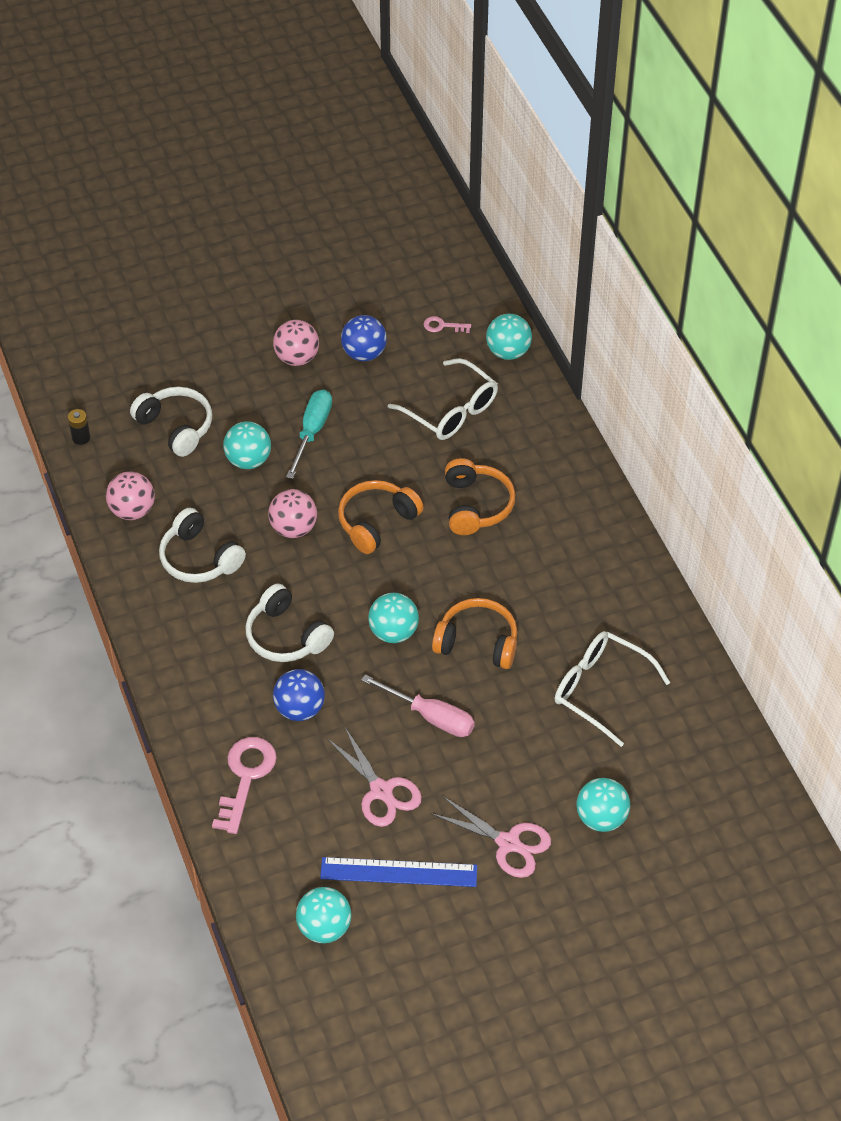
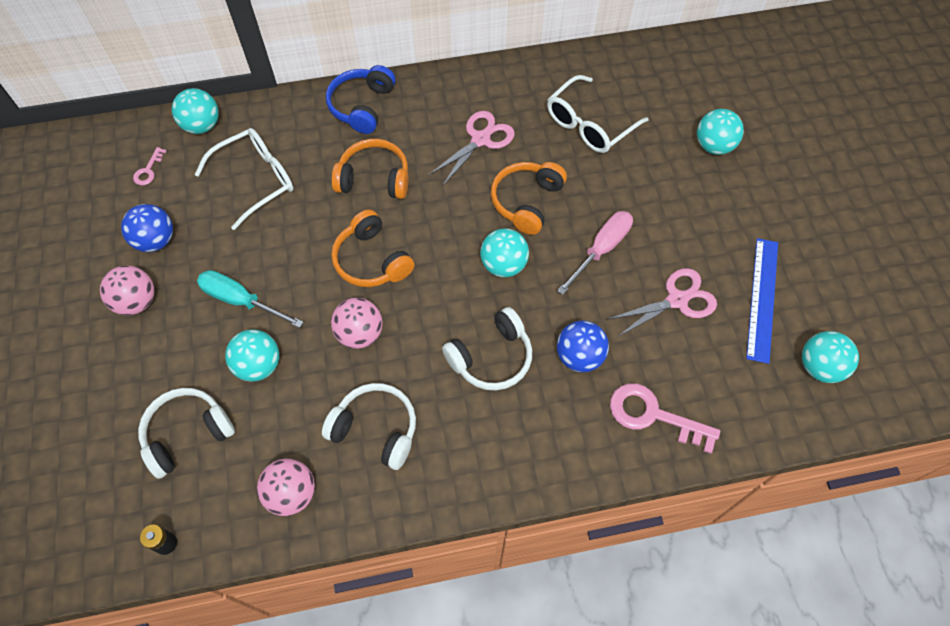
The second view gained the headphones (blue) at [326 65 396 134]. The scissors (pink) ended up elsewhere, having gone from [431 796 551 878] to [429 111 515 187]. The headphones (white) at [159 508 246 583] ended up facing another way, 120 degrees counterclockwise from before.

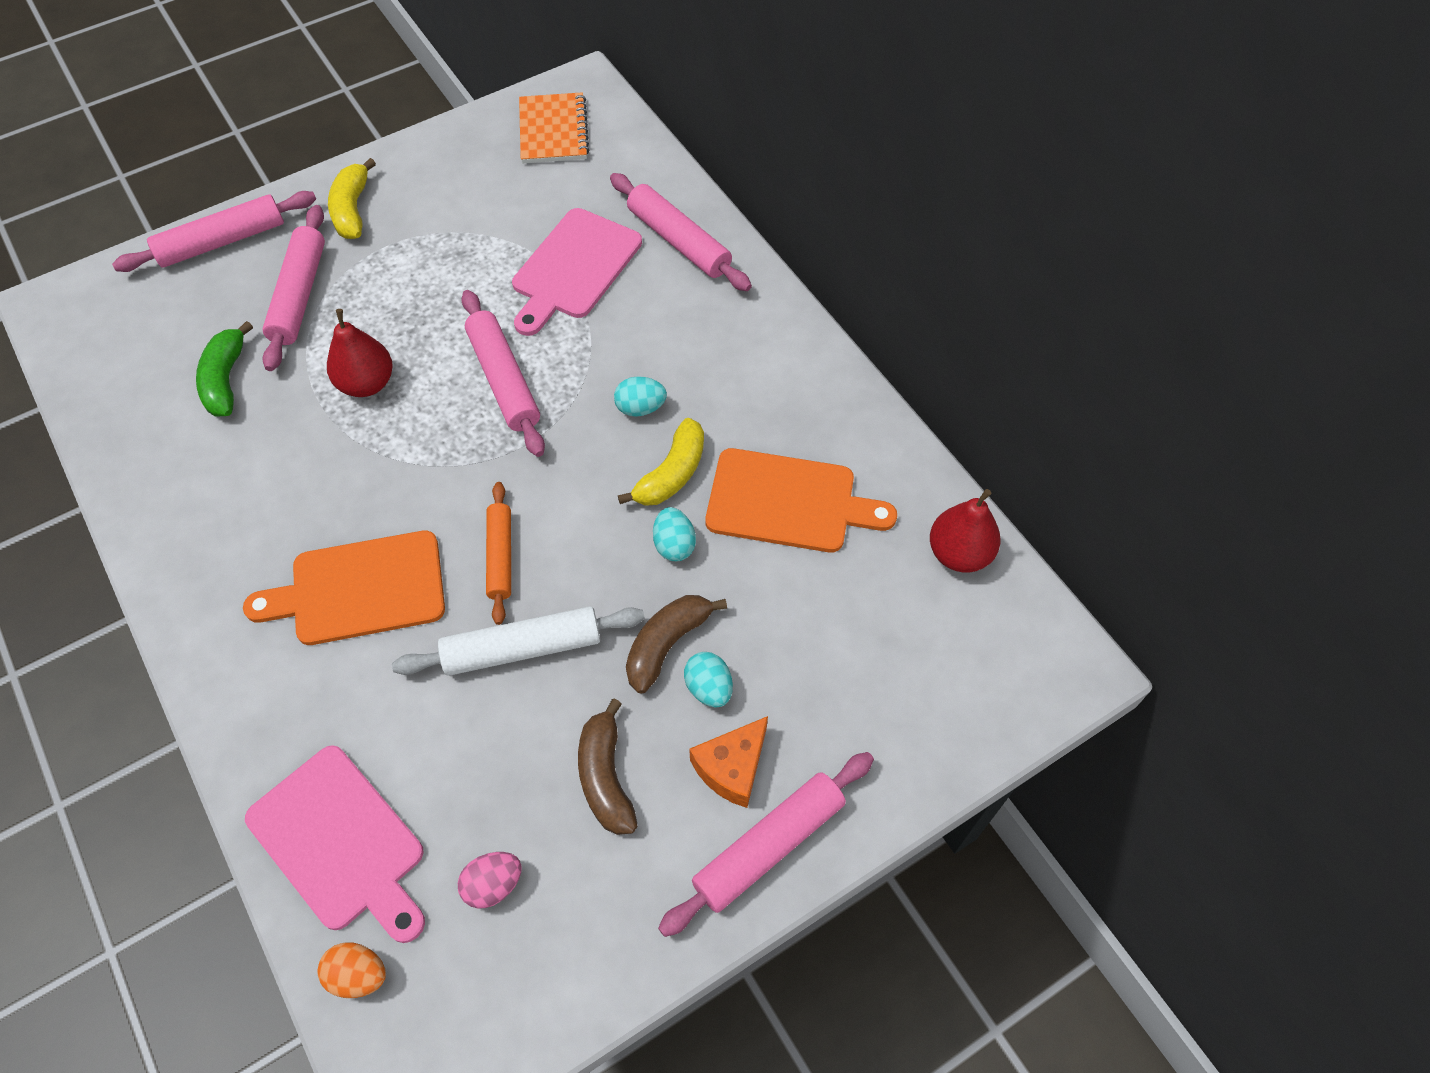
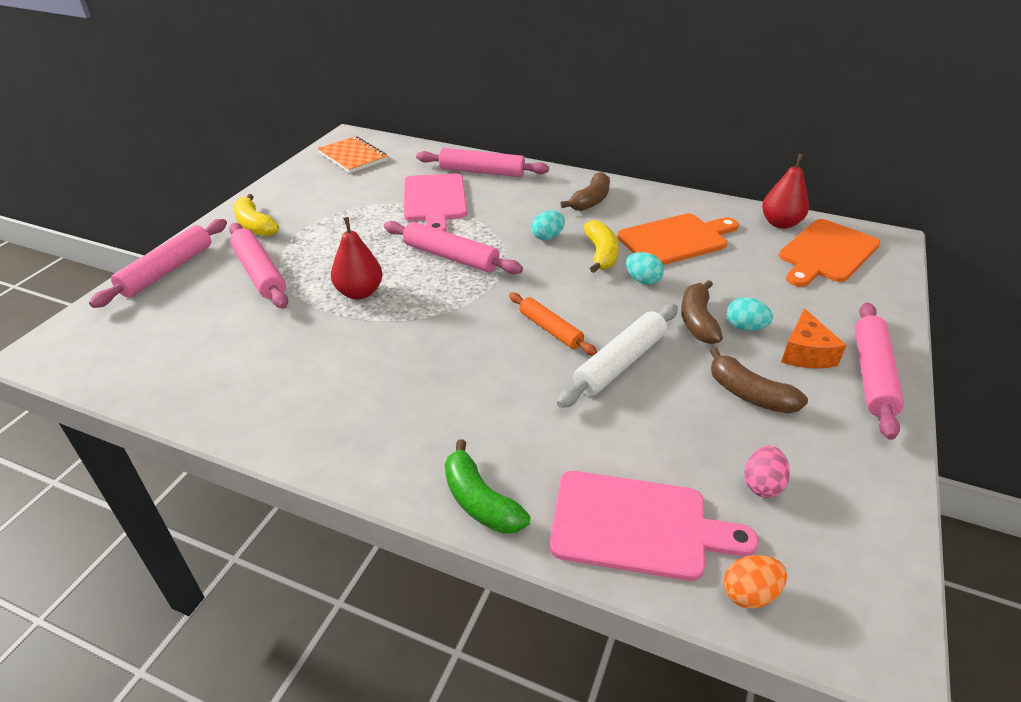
The second view gained the banana (brown) at [560 172 610 211]. The banana (green) ended up elsewhere, having gone from [196 321 253 417] to [445 439 530 534]. The cutting board (orange) ended up elsewhere, having gone from [243 531 445 645] to [779 219 880 287].

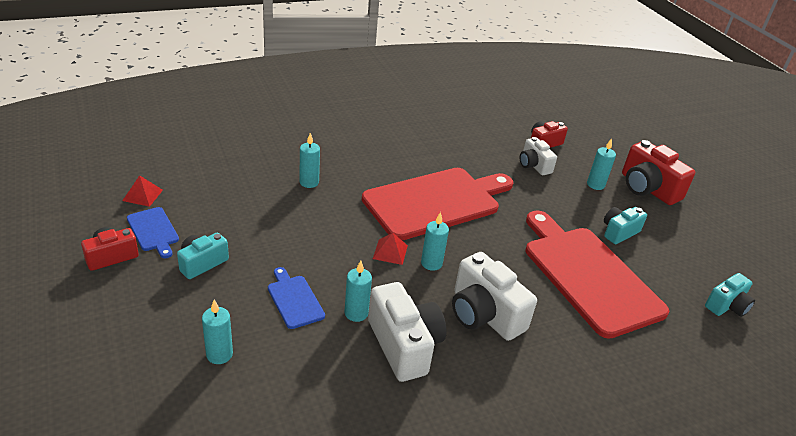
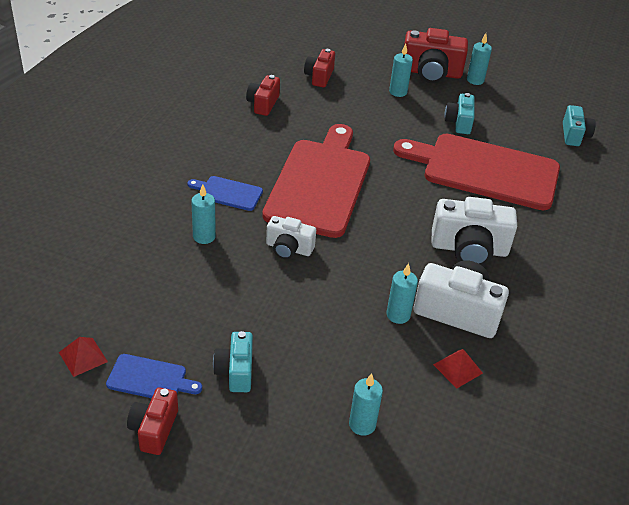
The second view gained the camera (red) at [246 75 280 116]. The cutting board (blue) ended up elsewhere, having gone from [268 267 325 329] to [187 176 263 211]. The pyramid (red) ended up elsewhere, having gone from [373 233 408 265] to [433 349 483 389]. The candle (turquoise) ended up elsewhere, having gone from [421 212 449 271] to [467 33 492 85]. The camera (white) ended up elsewhere, having gone from [520 137 557 175] to [266 216 316 259].

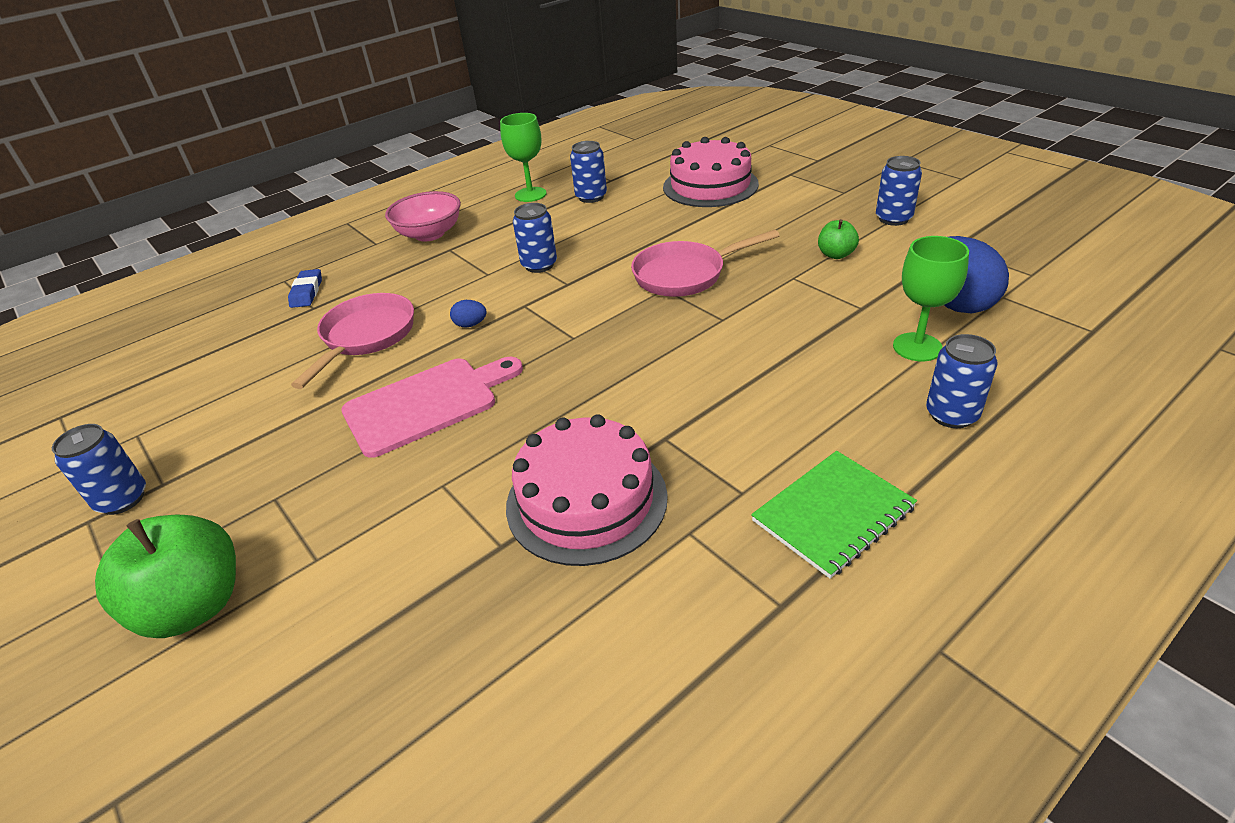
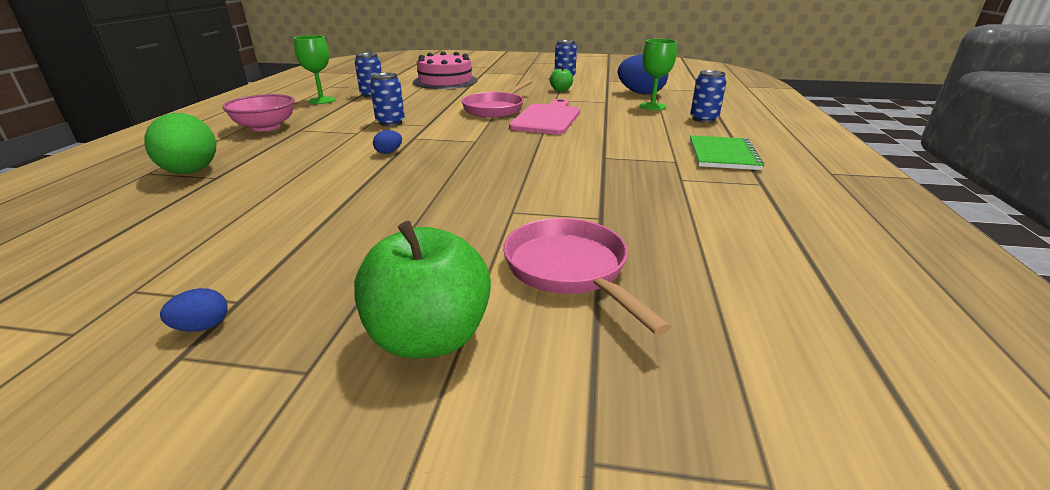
The second view lost the cake (pink) at [506 414 668 566]. The pan (pink) ended up elsewhere, having gone from [291 293 414 389] to [503 218 671 335]. The cutting board (pink) ended up elsewhere, having gone from [341 357 523 458] to [509 99 580 135]. Where the can (blue) stood at [52 424 146 515], the egg (blue) came to stand at [160 288 228 332]. Where the eraser (blue) stood at [288 269 322 308], the egg (green) came to stand at [145 113 216 174].

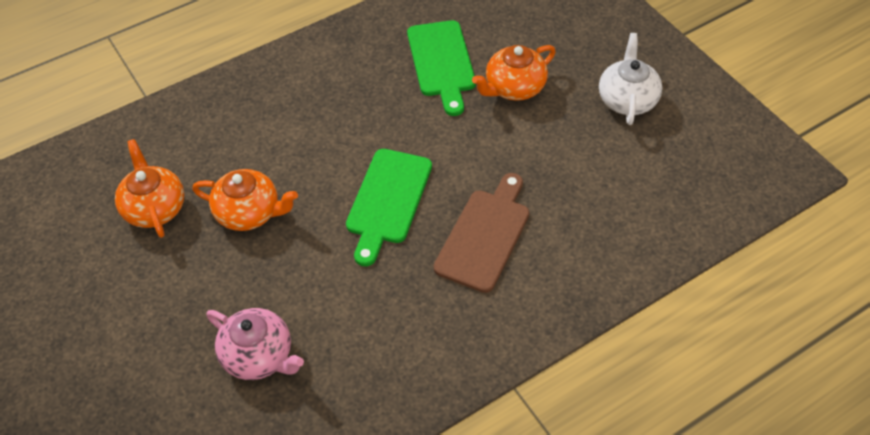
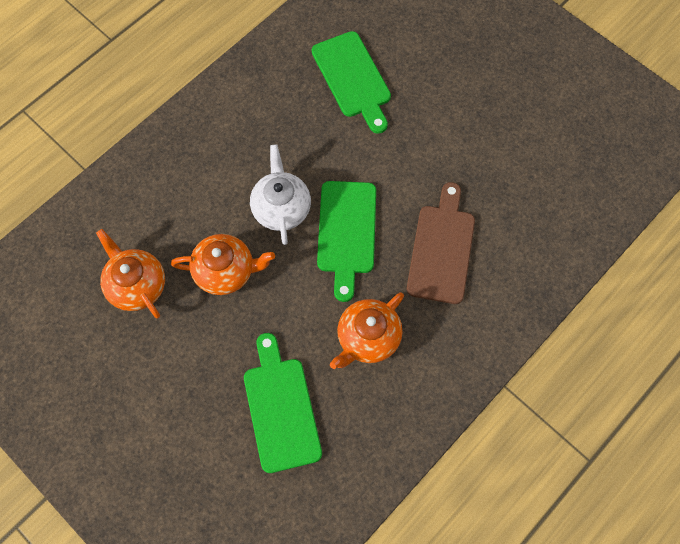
The teapot (orange) ended up elsewhere, having gone from [472 45 556 101] to [330 292 404 369]. The teapot (white) ended up elsewhere, having gone from [599 33 662 125] to [250 144 311 245]. Where the teapot (pink) stood at [206 308 304 380], the cutting board (green) came to stand at [244 333 322 473].

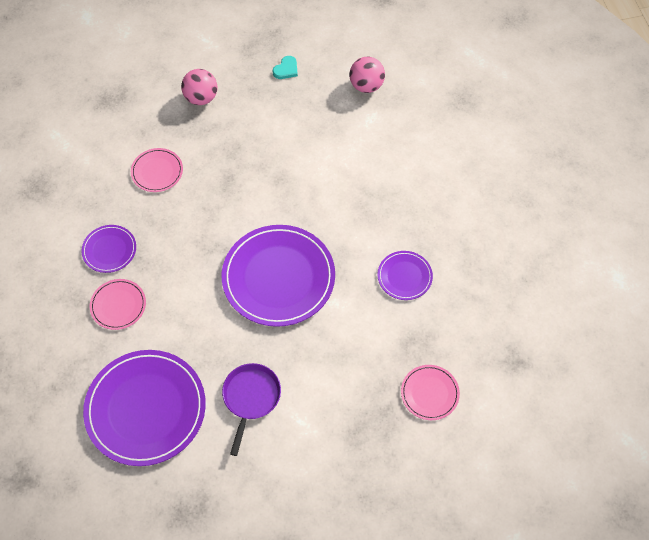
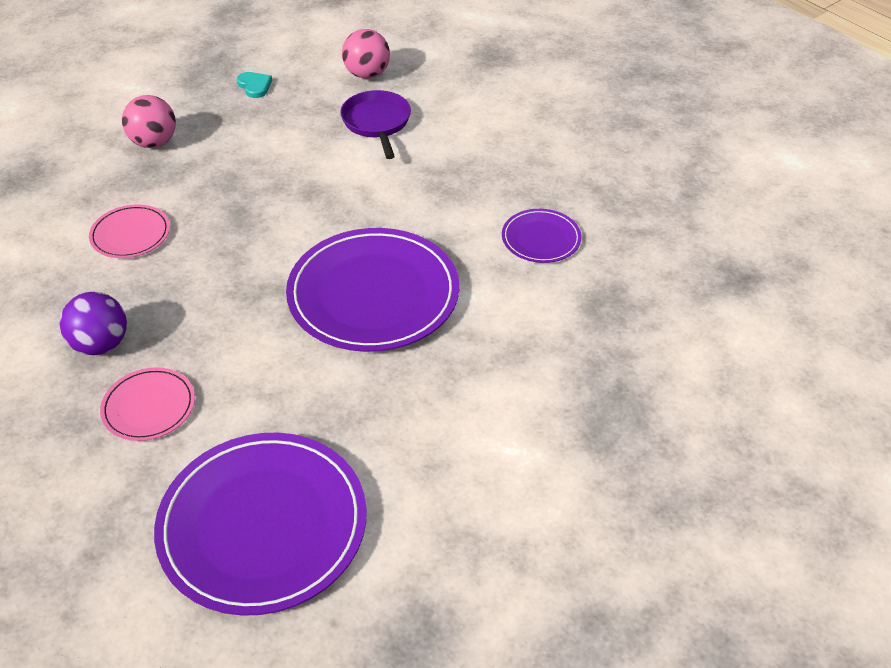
The second view lost the plate (pink) at [401 365 460 420]. The pan (purple) ended up elsewhere, having gone from [222 363 281 456] to [340 90 411 159]. Where the plate (purple) stood at [81 225 136 273], the ball (purple) came to stand at [60 292 127 355]. The heart (turquoise) at [273 56 298 79] ended up facing another way, 45 degrees counterclockwise from before.

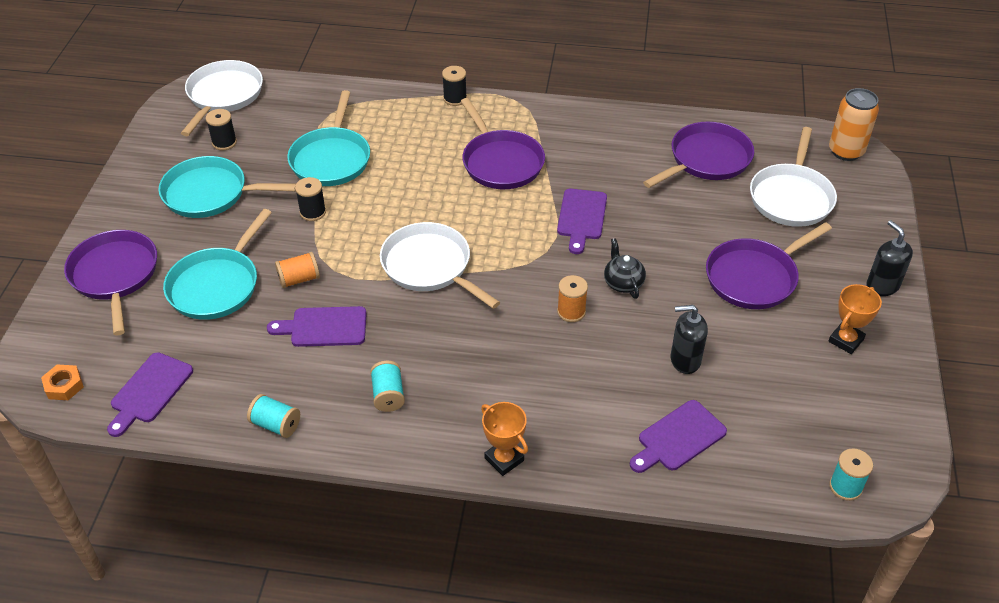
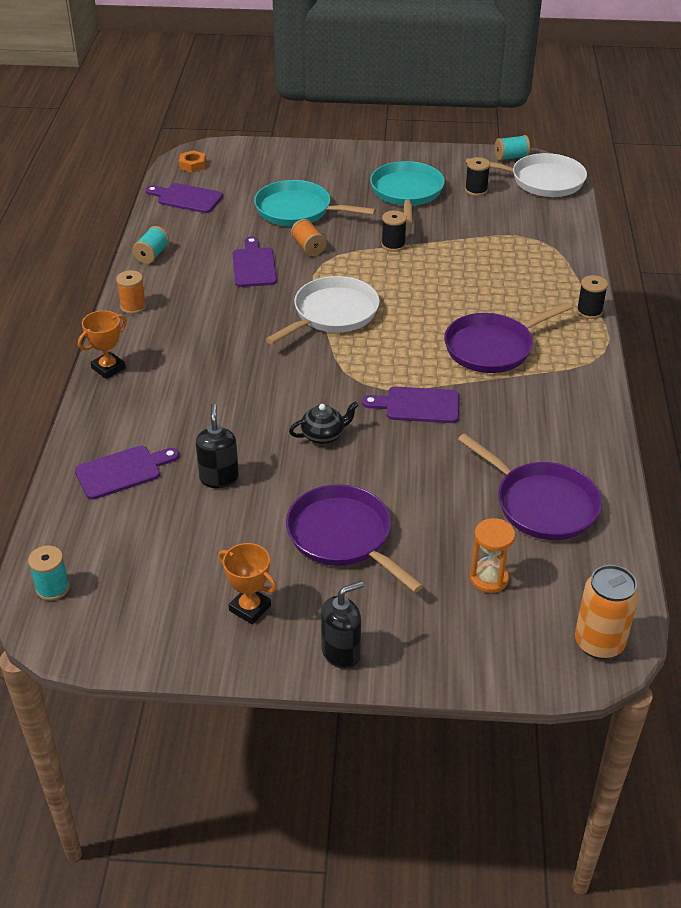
The second view lost the pan (purple) at [64 230 157 335]. The second view lost the pan (turquoise) at [287 90 370 186]. The spool (turquoise) ended up elsewhere, having gone from [370 361 405 412] to [495 135 530 161]. The spool (orange) ended up elsewhere, having gone from [557 275 588 322] to [116 270 146 314]. Where the pan (white) stood at [750 127 837 227], the hourglass (orange) came to stand at [470 518 515 593]. The cutting board (purple) at [630 400 727 473] ended up facing another way, 105 degrees clockwise from before.

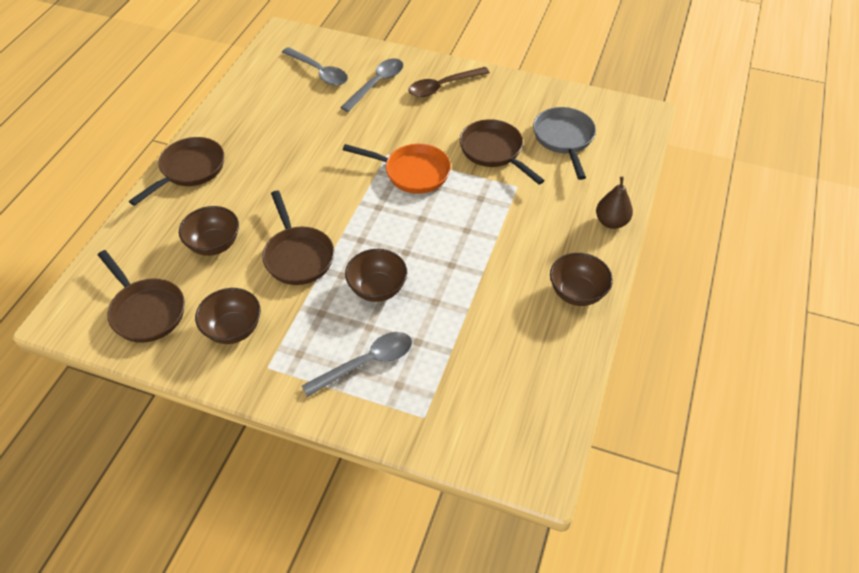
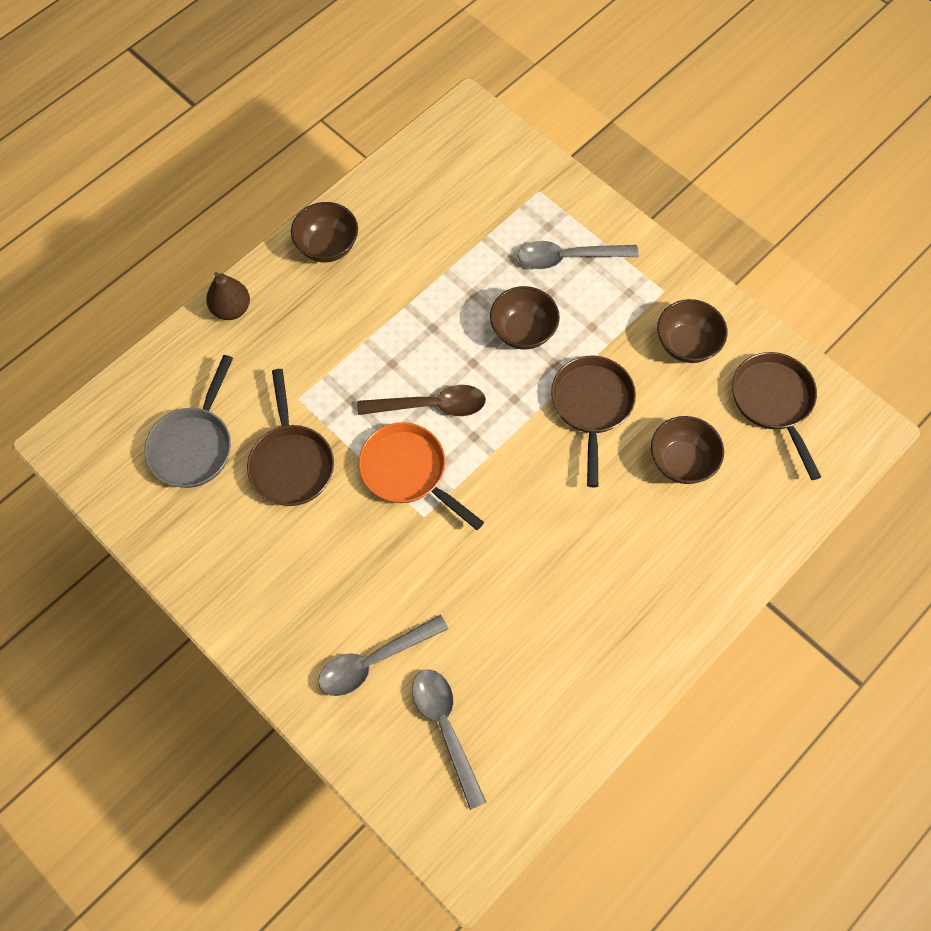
The second view lost the pan (brown) at [129 137 224 206]. The spoon (brown) ended up elsewhere, having gone from [408 67 490 97] to [357 385 486 416].

